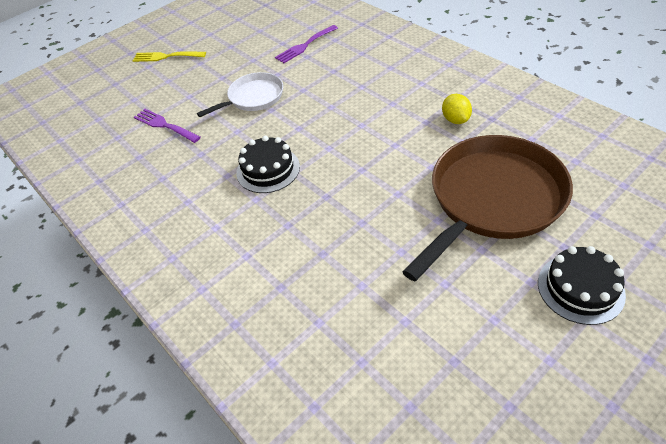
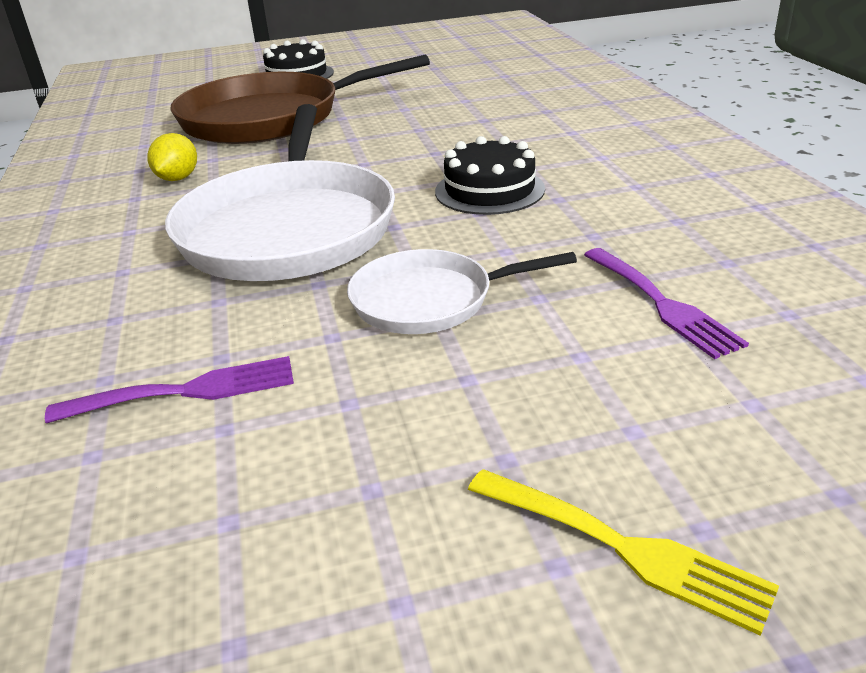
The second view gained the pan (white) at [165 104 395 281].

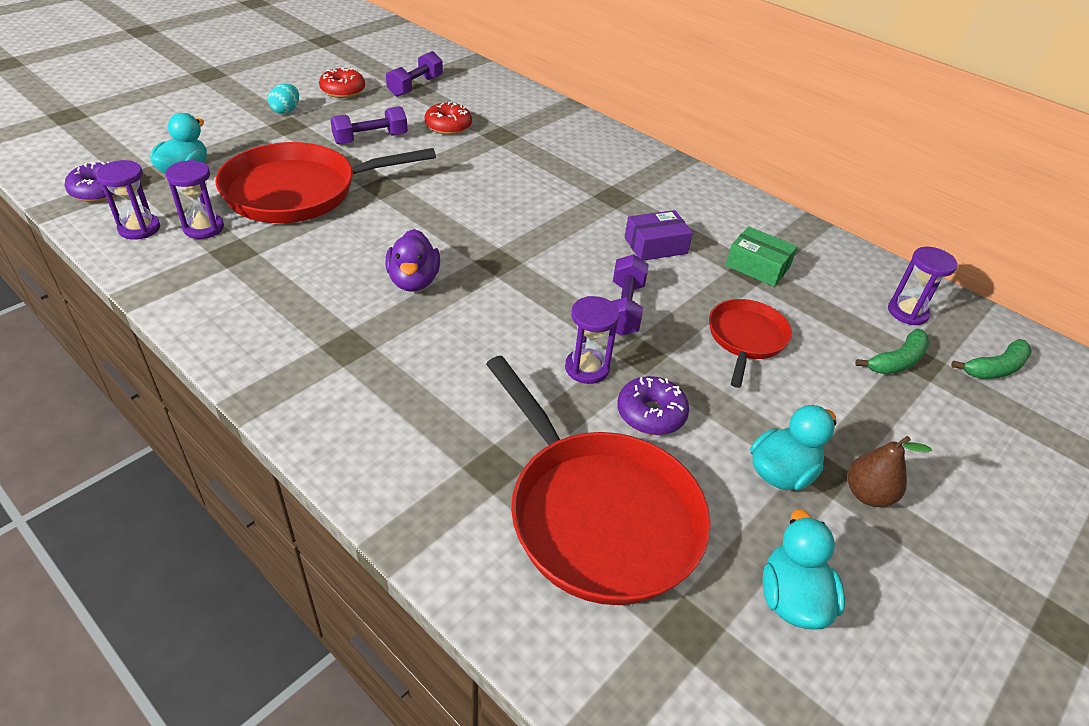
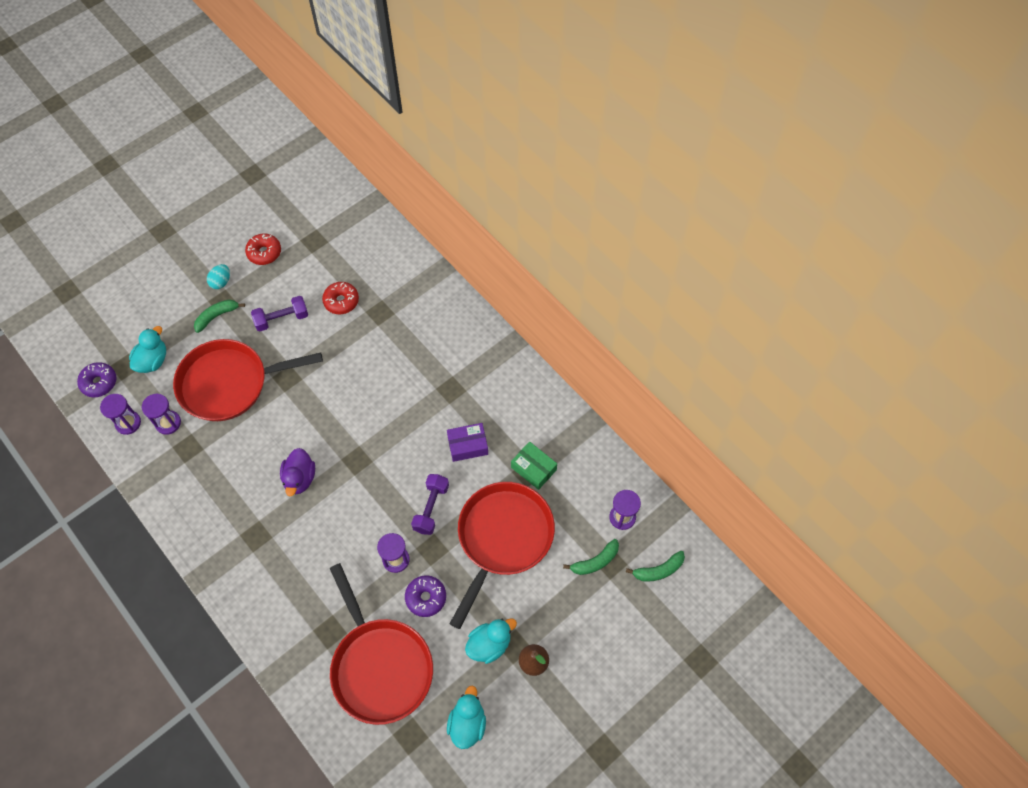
The second view lost the dumbbell (purple) at [386 51 443 97]. The second view gained the banana (green) at [194 300 245 333]. The size of the pan (red) at [709 299 792 388] changed by a factor of 1.84.

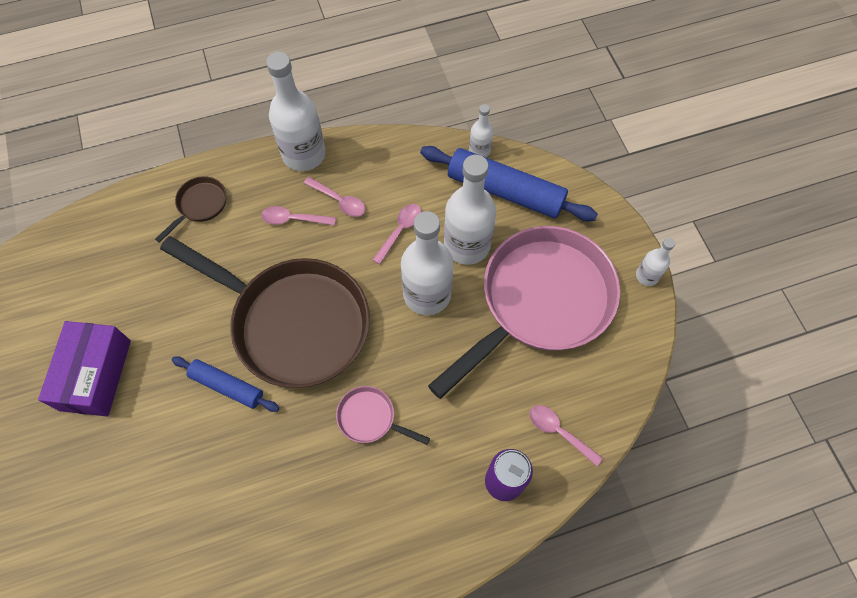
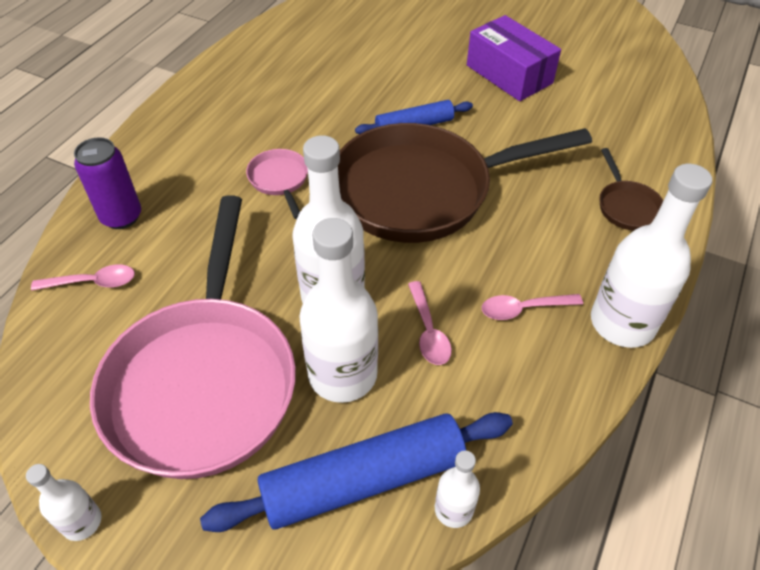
The second view lost the spoon (pink) at [261 206 336 226]. The pan (pink) at [336 386 430 445] ended up facing another way, 90 degrees counterclockwise from before.

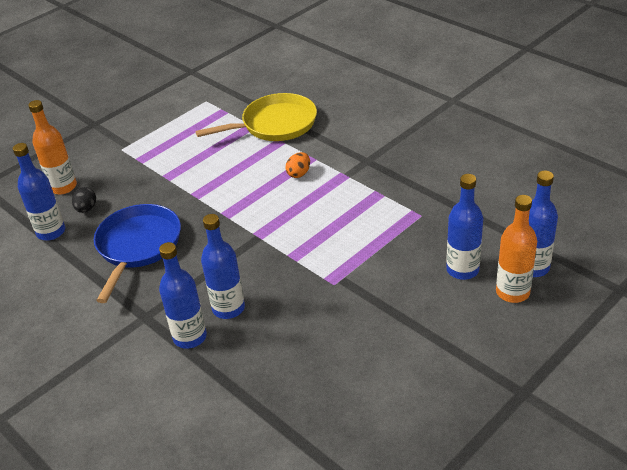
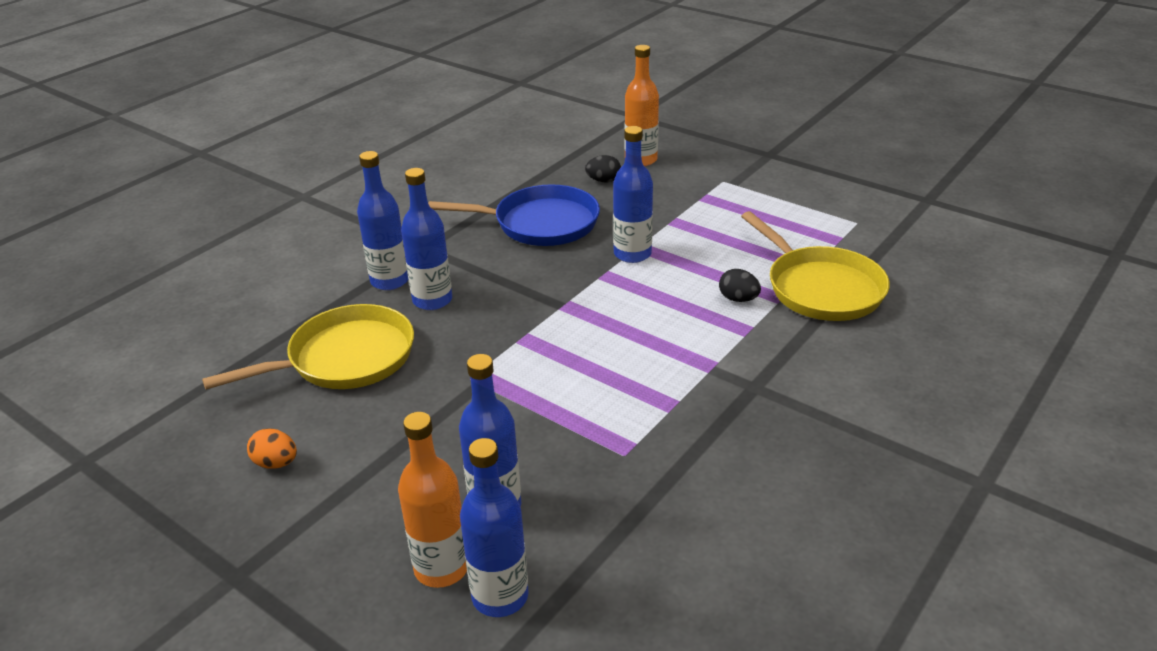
The second view gained the pan (yellow) at [202 304 414 390]. The second view gained the egg (black) at [719 269 761 302]. The bottle (blue) ended up elsewhere, having gone from [13 143 65 241] to [613 126 653 263]. The egg (orange) ended up elsewhere, having gone from [285 152 310 178] to [247 428 297 469].

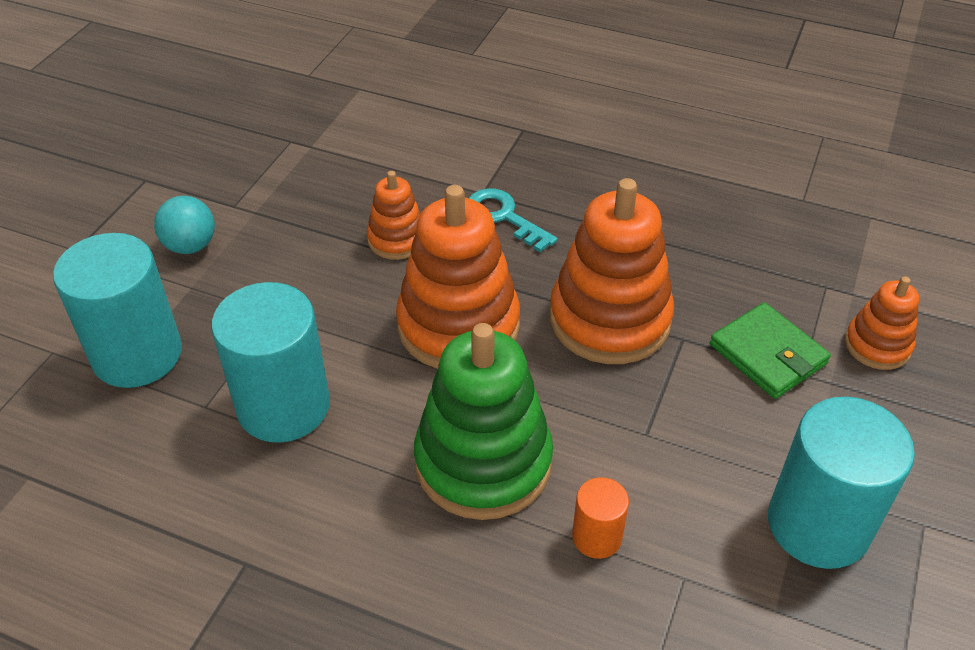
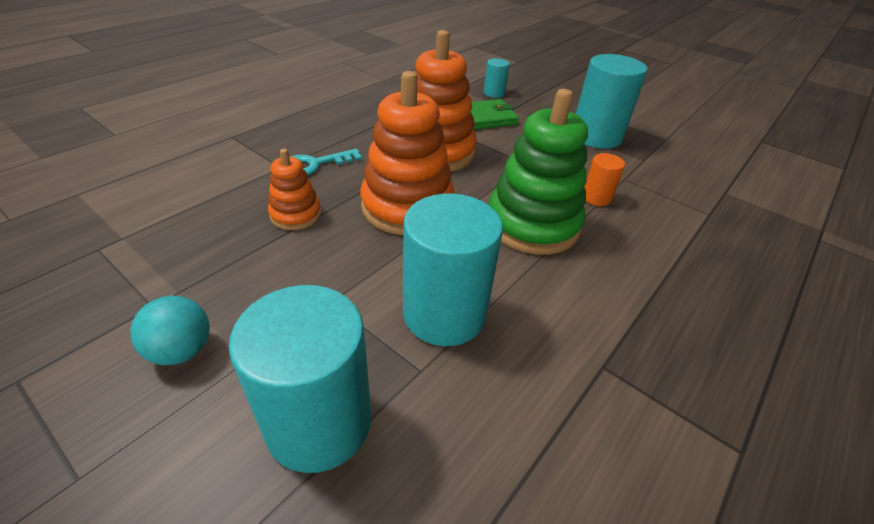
Where the stacking toy (orange) stood at [845 276 919 370], the cylinder (turquoise) came to stand at [484 58 510 98].

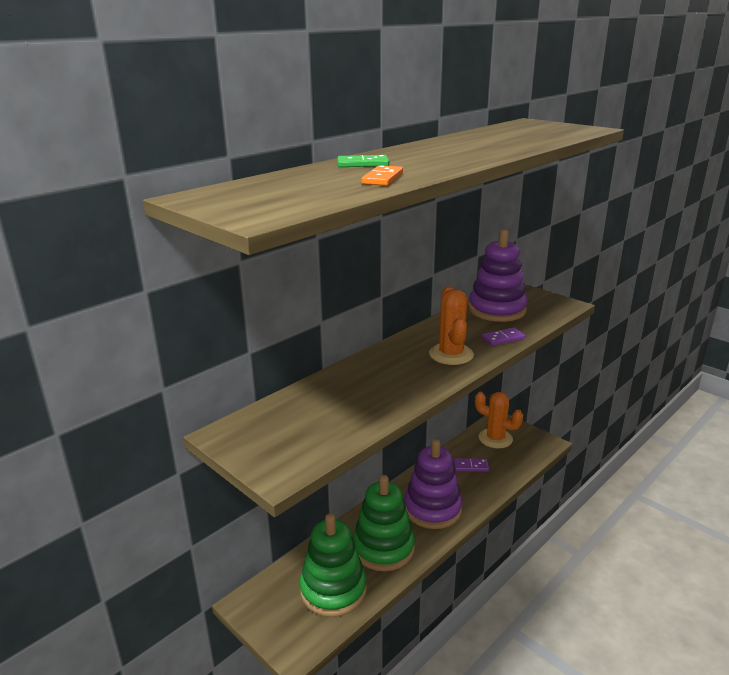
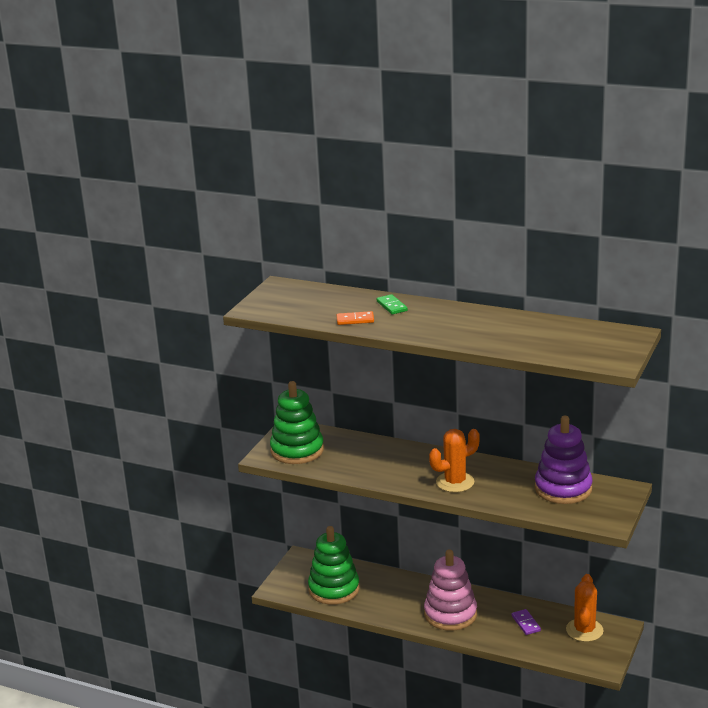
The second view lost the domino (purple) at [482 327 526 346]. The stacking toy (green) ended up elsewhere, having gone from [353 475 415 571] to [270 381 324 464]. What was the stacking toy (purple) at [404 439 462 529] turned into the stacking toy (pink) at [424 549 477 631].

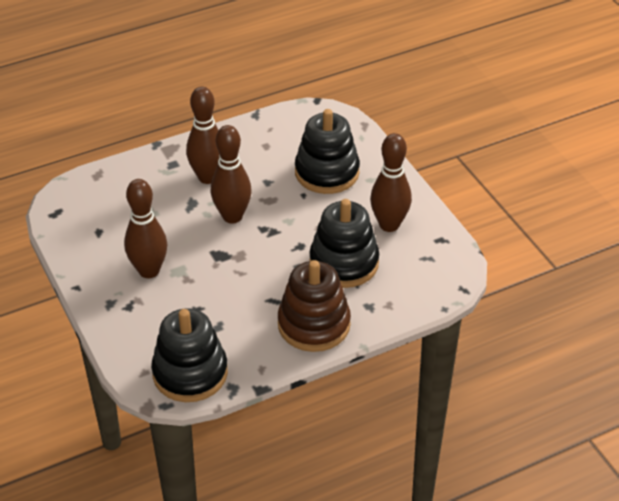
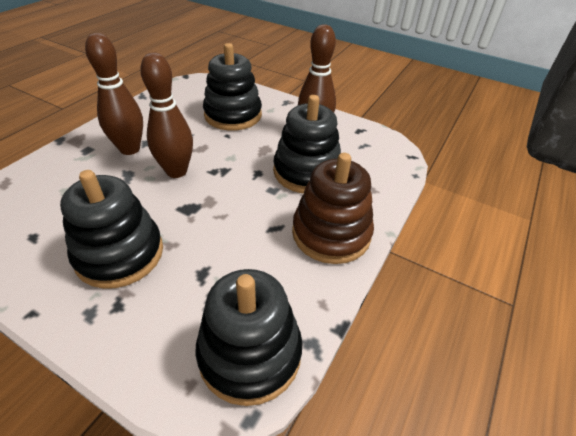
Where the bowling pin (brown) stood at [124 179 167 278], the stacking toy (black) came to stand at [60 170 163 289].

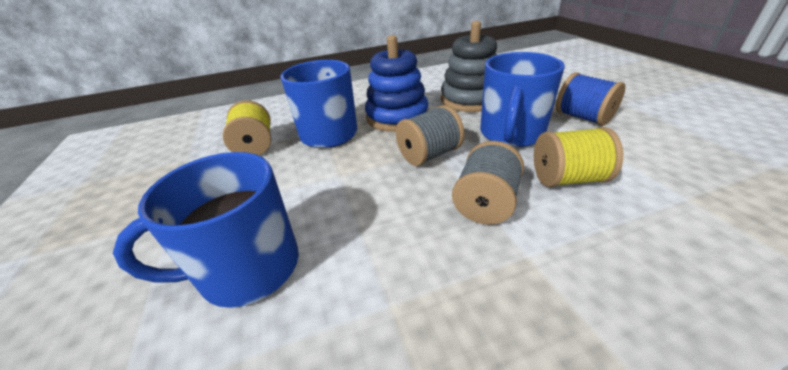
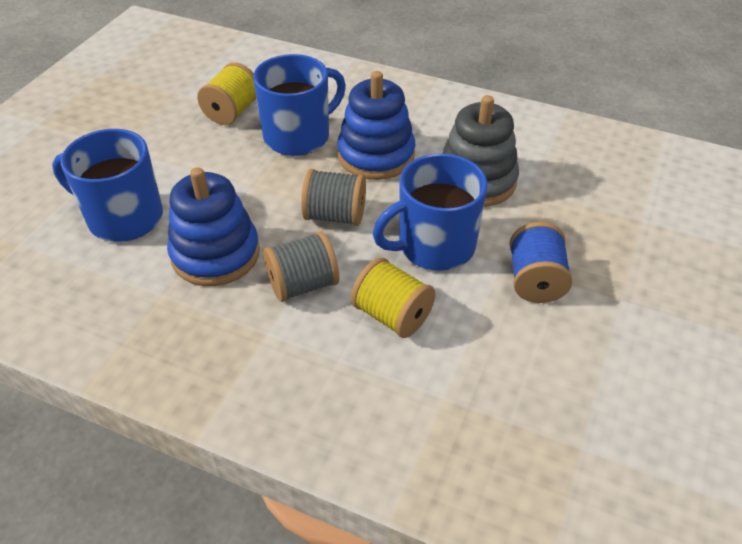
The second view gained the stacking toy (blue) at [167 167 260 286].

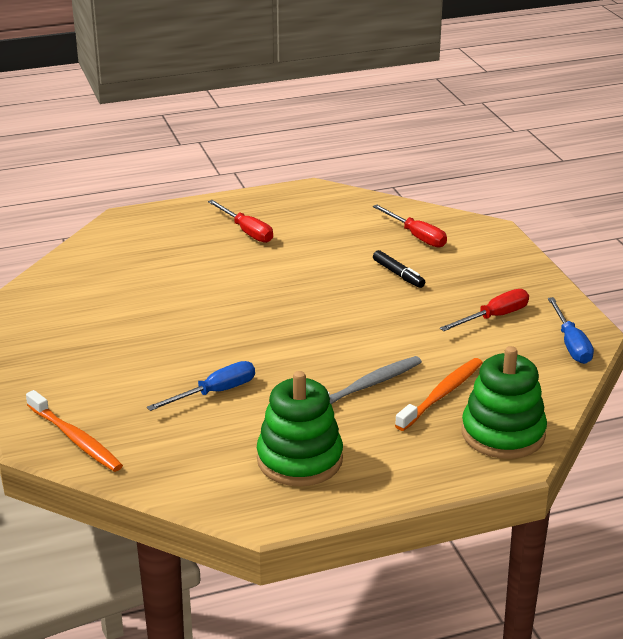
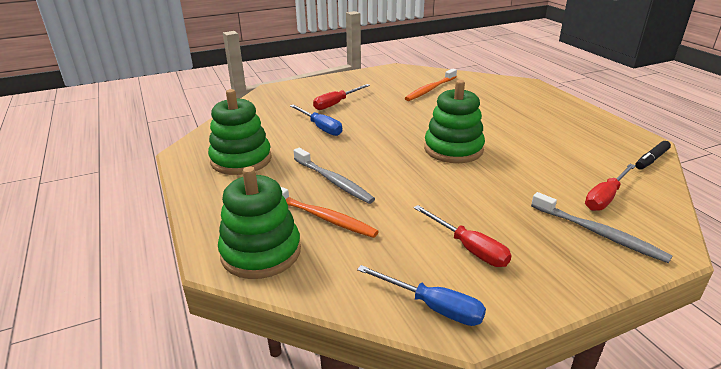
The second view gained the stacking toy (green) at [424 80 485 163]. The second view gained the toothbrush (grey) at [531 192 672 263]. The toothbrush (orange) ended up elsewhere, having gone from [26 390 123 472] to [405 69 457 101]. The screwdriver (red) ended up elsewhere, having gone from [208 200 273 243] to [313 84 370 110]. The marker (black) ended up elsewhere, having gone from [373 250 425 288] to [635 141 671 170]. The screwdriver (blue) at [548 297 594 364] ended up facing another way, 135 degrees counterclockwise from before.

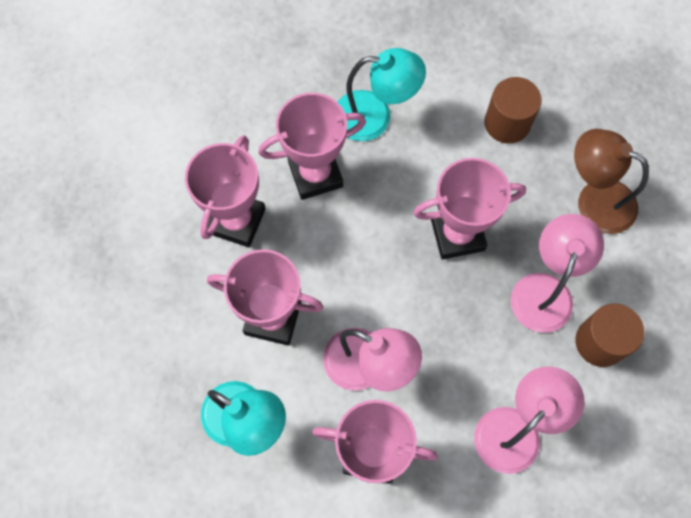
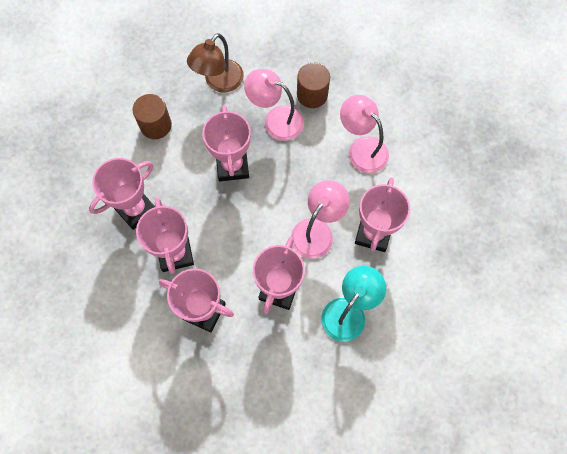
Where the lamp (turquoise) stood at [338 48 426 141], the trophy (pink) came to stand at [89 158 155 230].

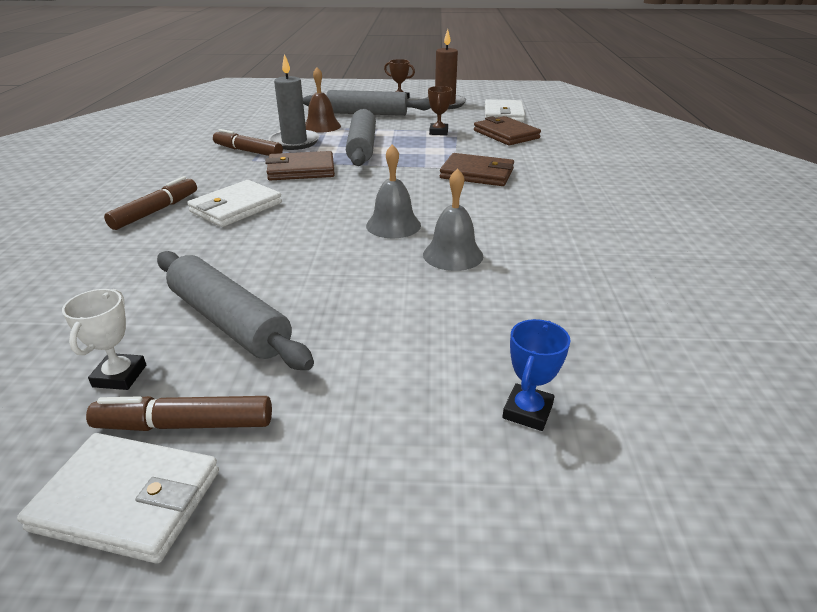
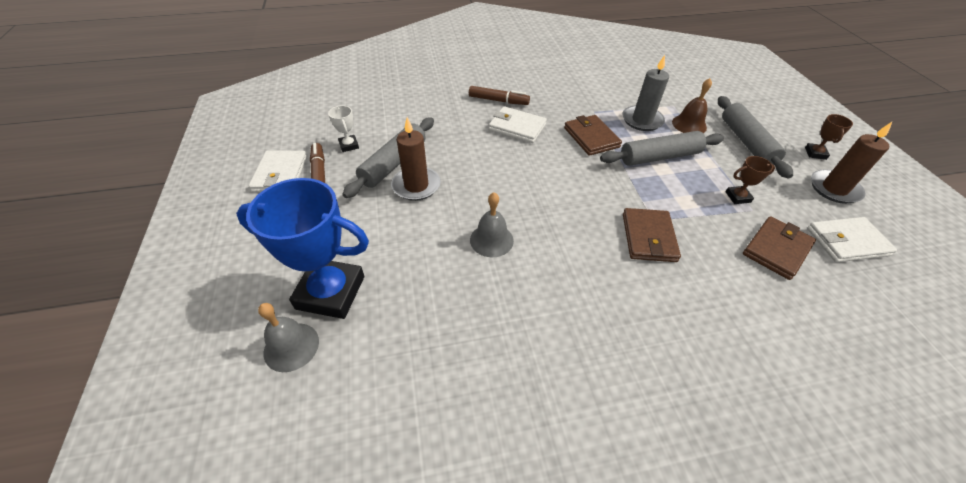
The second view lost the marker (brown) at [213 129 283 156]. The second view gained the candle (brown) at [391 117 441 201]. The bell (grey) ended up elsewhere, having gone from [366 144 421 238] to [258 303 319 372]. The trophy (white) at [62 289 146 390] ended up facing another way, 75 degrees clockwise from before. The size of the trophy (blue) at [502 319 571 431] changed by a factor of 2.32.

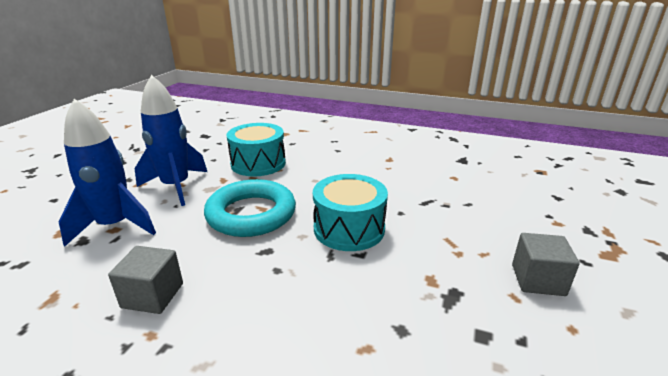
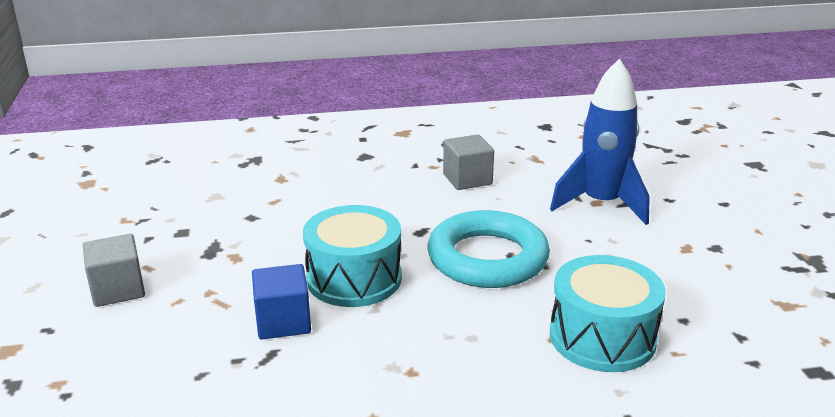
The second view lost the rocket (blue) at [135 75 207 206]. The second view gained the cube (blue) at [252 264 311 339].

